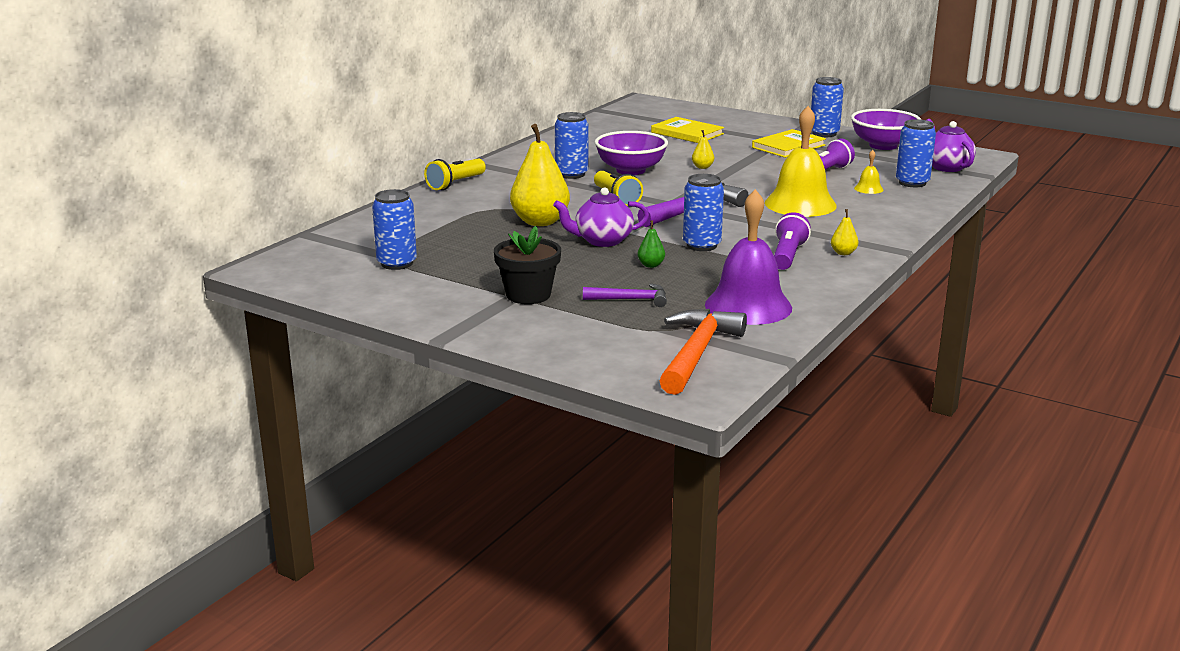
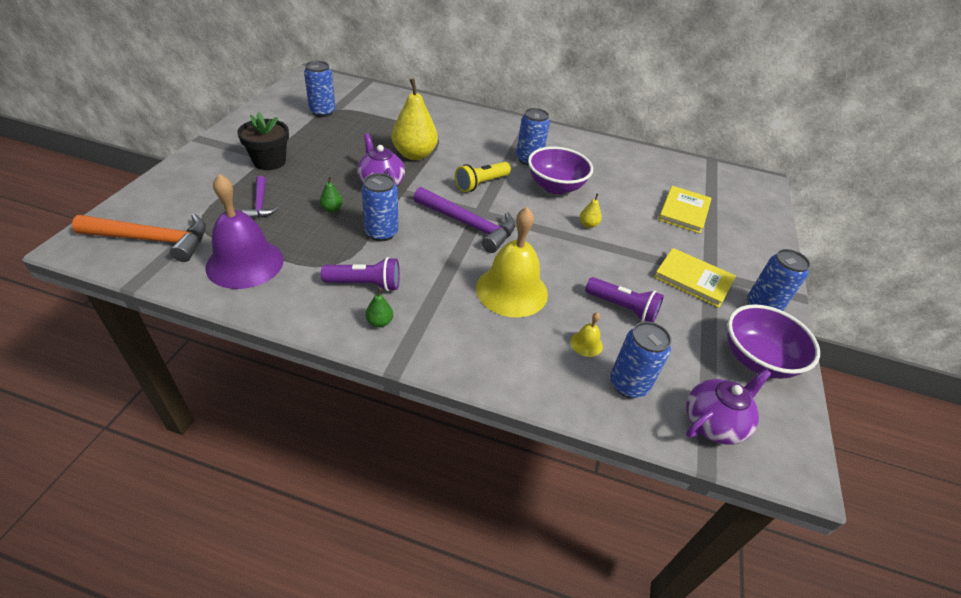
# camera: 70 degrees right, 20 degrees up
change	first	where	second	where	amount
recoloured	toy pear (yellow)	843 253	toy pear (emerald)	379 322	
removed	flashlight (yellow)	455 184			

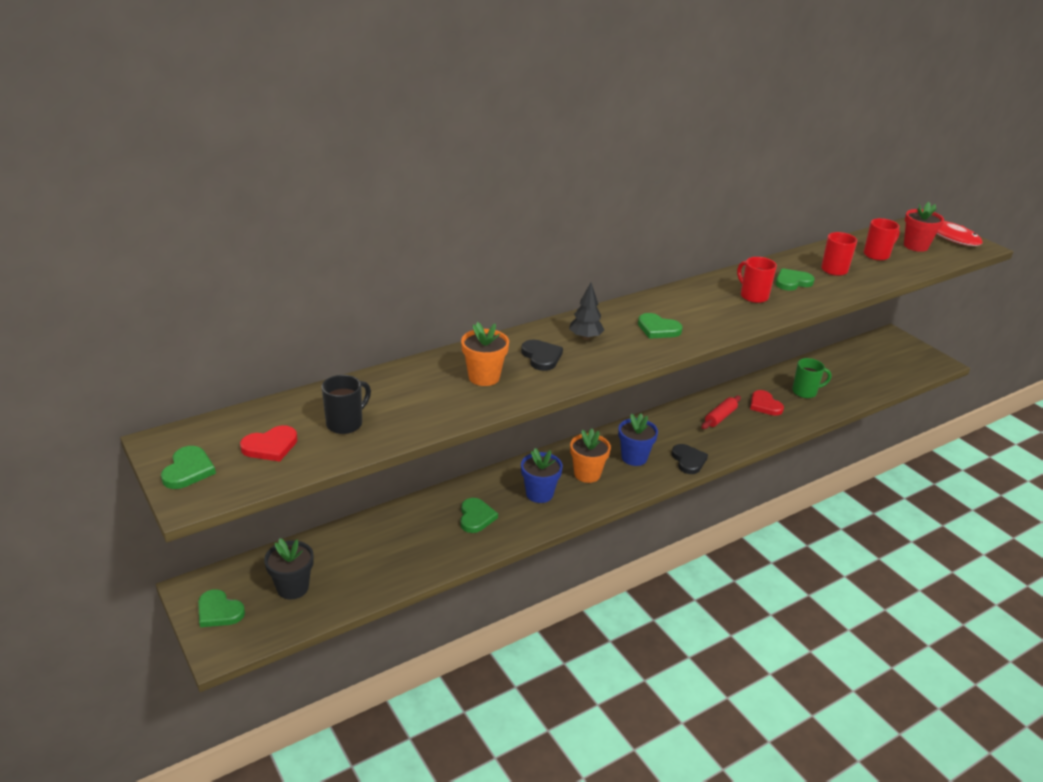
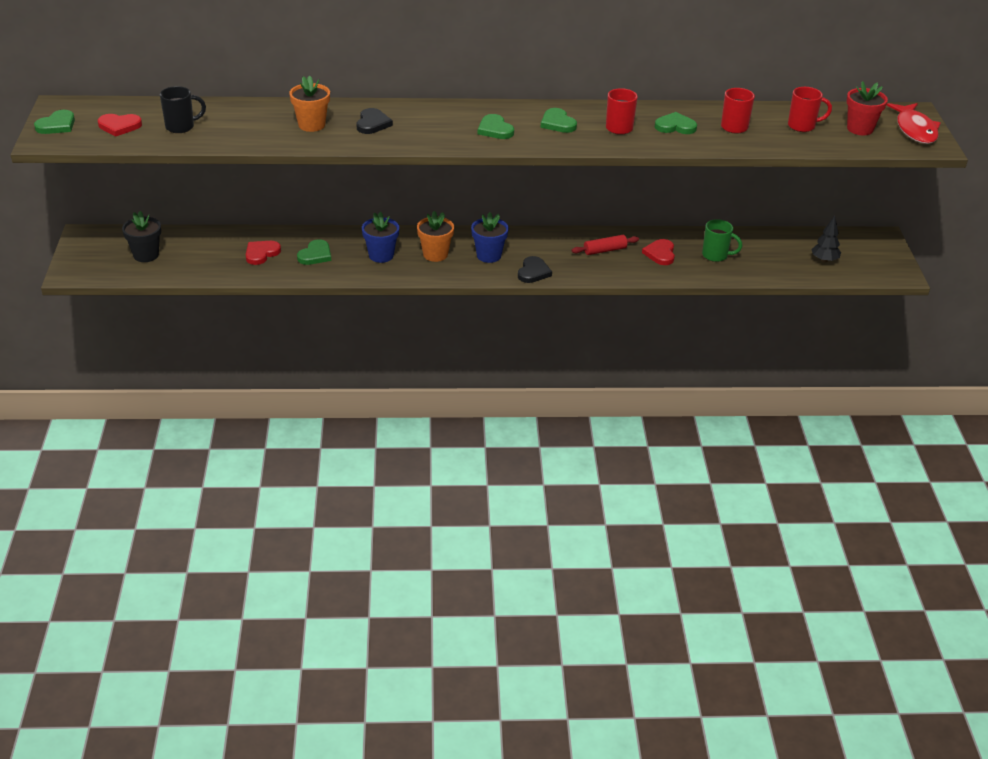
# camera: 30 degrees right, 5 degrees up
change	first	where	second	where	amount
added			heart (scarlet)	261 253	
moved	heart (emerald)	219 611		557 123	
moved	tree (jet-black)	585 337		824 260	

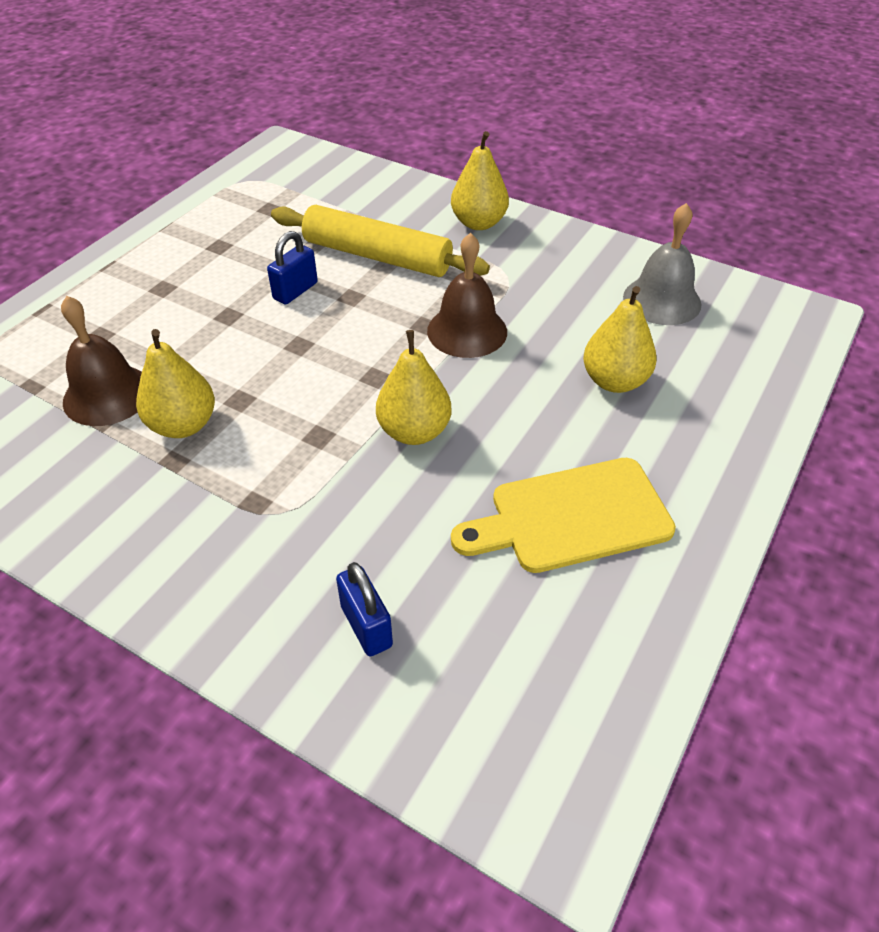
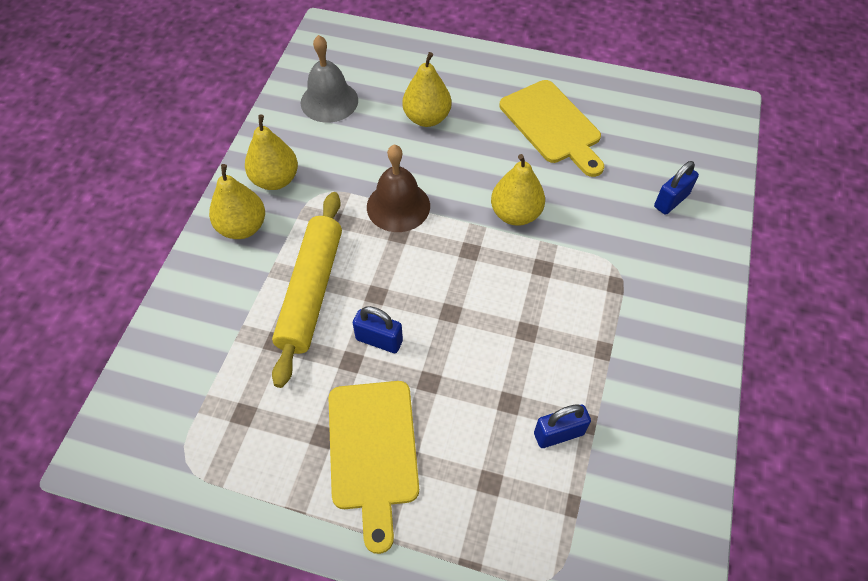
# camera: 105 degrees left, 10 degrees up
change	first	where	second	where	amount
moved	toy pear (yellow)	183 425		275 180	
added			bread board (yellow)	373 451	
replaced	bell (russet)	107 395	small lock (cobalt)	558 433	

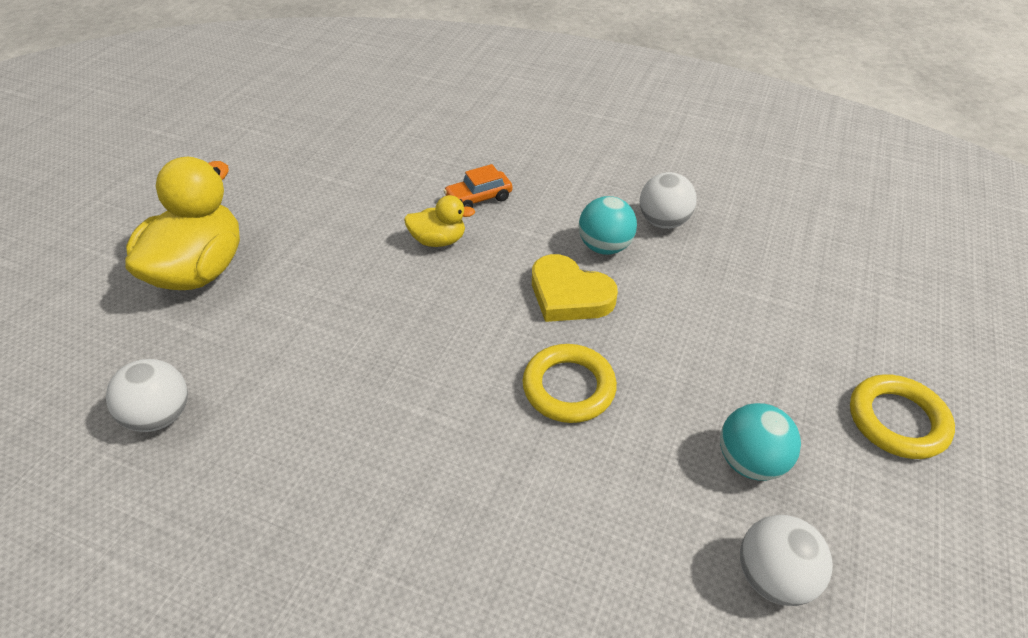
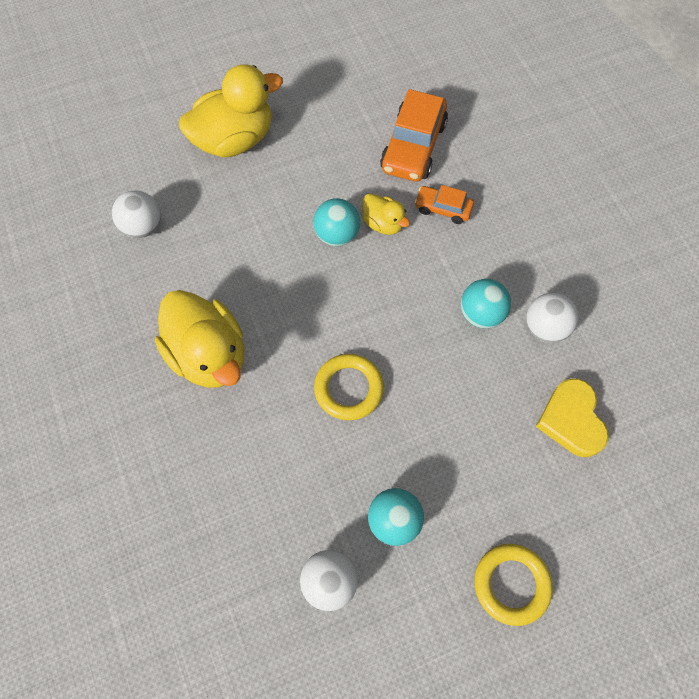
# camera: 45 degrees right, 20 degrees up
change	first	where	second	where	amount
added			rubber duck (yellow)	209 355	
added			ball (teal)	337 235	
added			automobile (orange)	413 146	
moved	heart (yellow)	569 295		571 420	

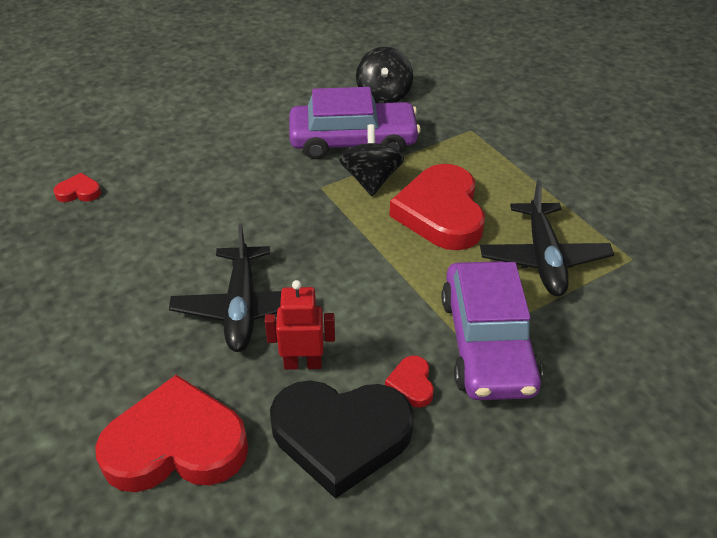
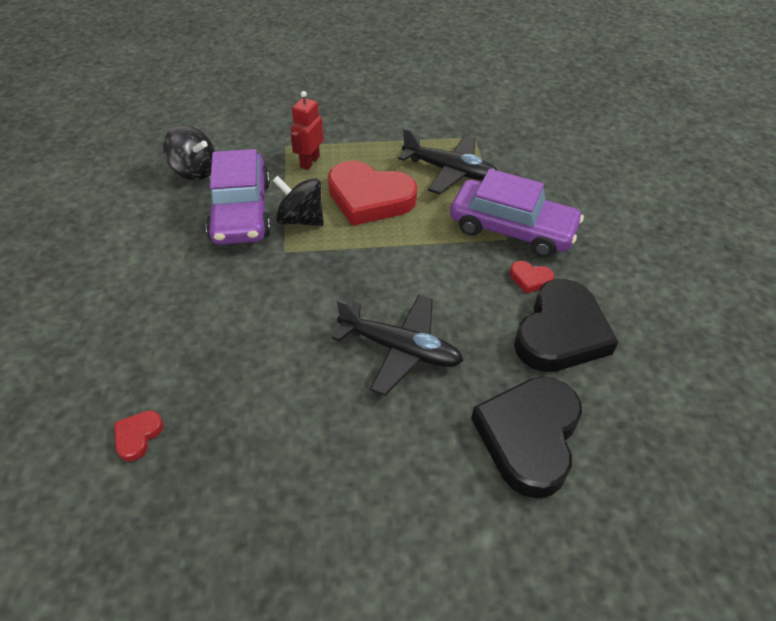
# camera: 65 degrees left, 5 degrees up
change	first	where	second	where	amount
turned	automobile (royal purple)	353 141		241 211	150 degrees clockwise
moved	robot figure (scarlet)	303 363		309 162	
recoloured	heart (scarlet)	176 445	heart (jet-black)	529 437	

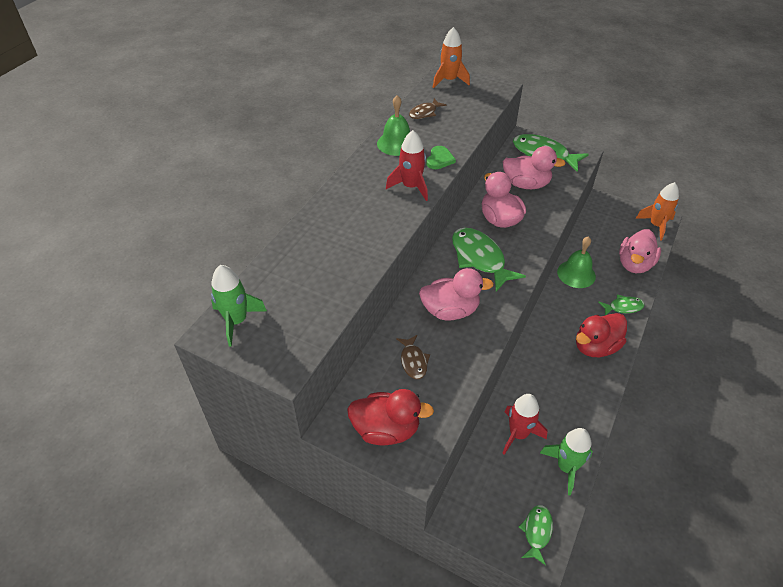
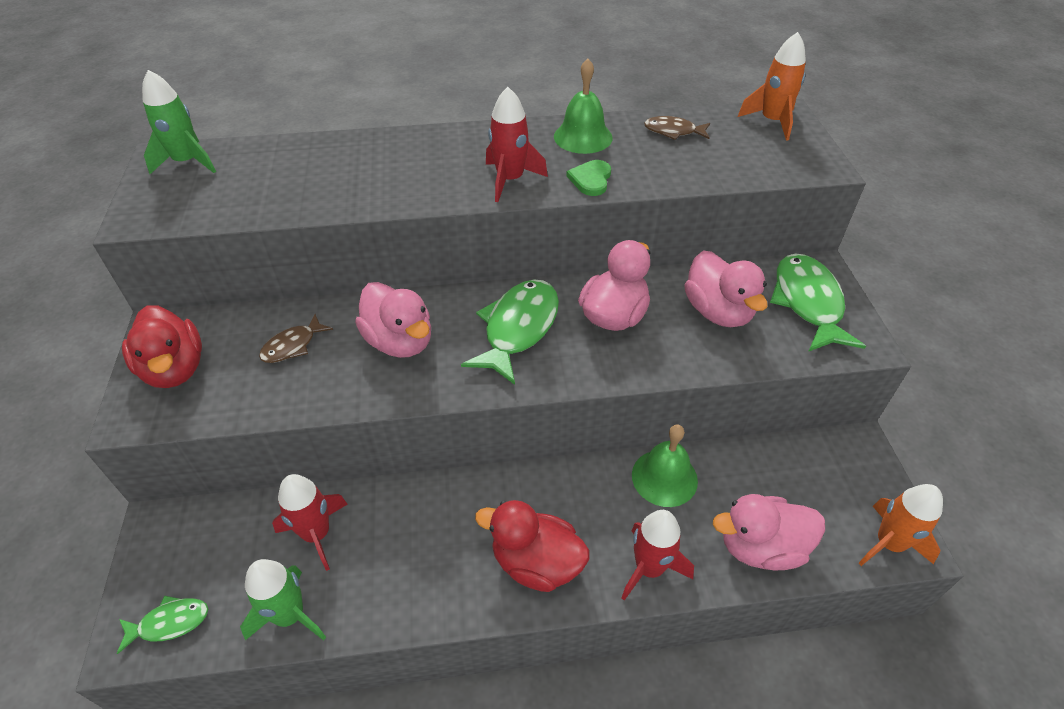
# camera: 55 degrees right, 0 degrees up
change	first	where	second	where	amount
turned	heart (emerald)	439 159		591 179	120 degrees clockwise
replaced	fish figure (emerald)	623 307	toy rocket (scarlet)	649 568	

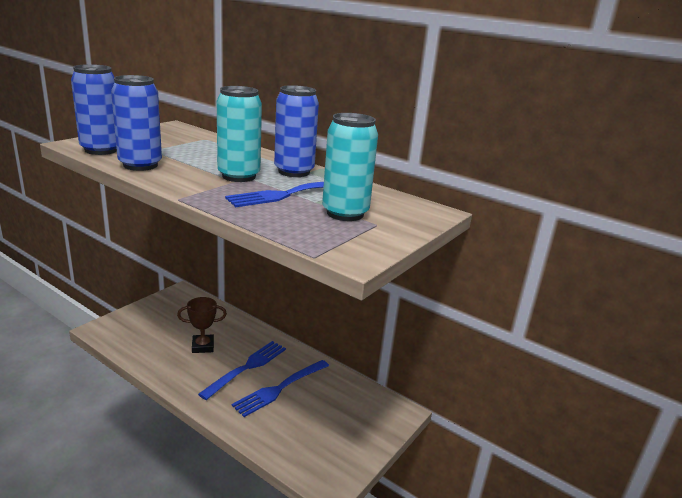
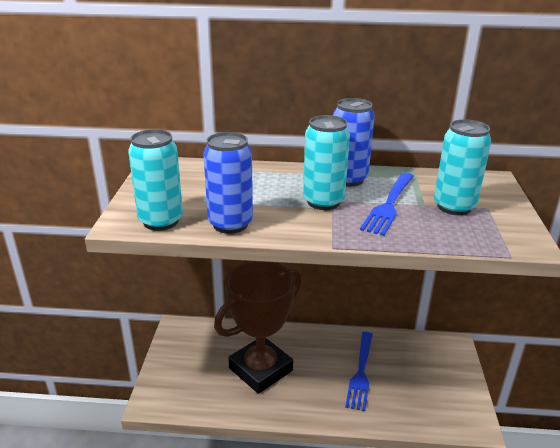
# camera: 30 degrees left, 5 degrees up
change	first	where	second	where	amount
recoloured	soda can (cobalt)	101 150	soda can (teal)	161 221	
resized	award cup (russet)	203 346		260 369	x2.22
removed	table fork (cobalt)	247 367			

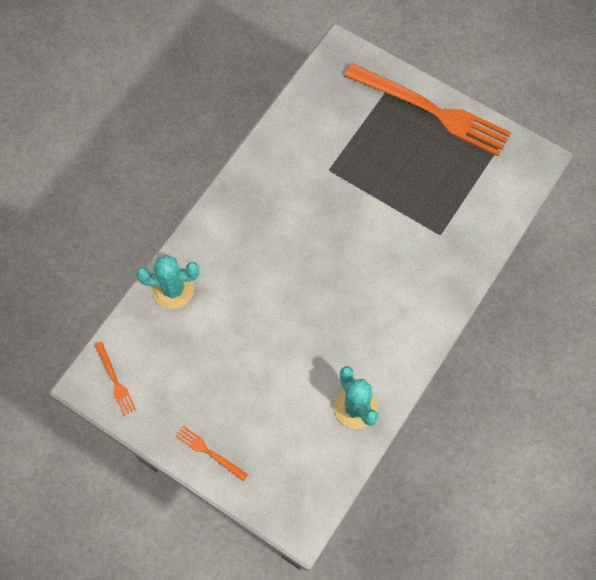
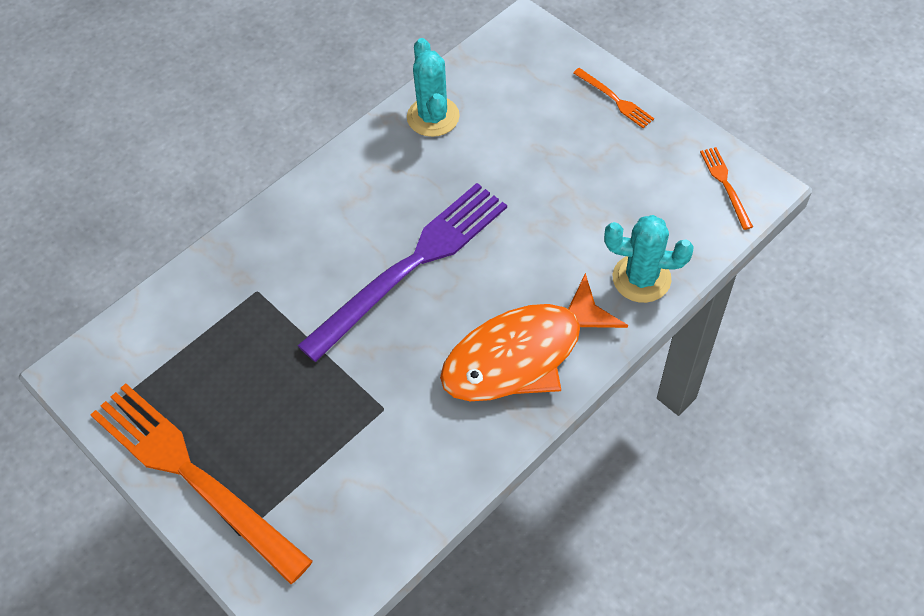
# camera: 165 degrees left, 10 degrees down
change	first	where	second	where	amount
added			table fork (royal purple)	411 265	
added			fish figure (orange)	522 355	

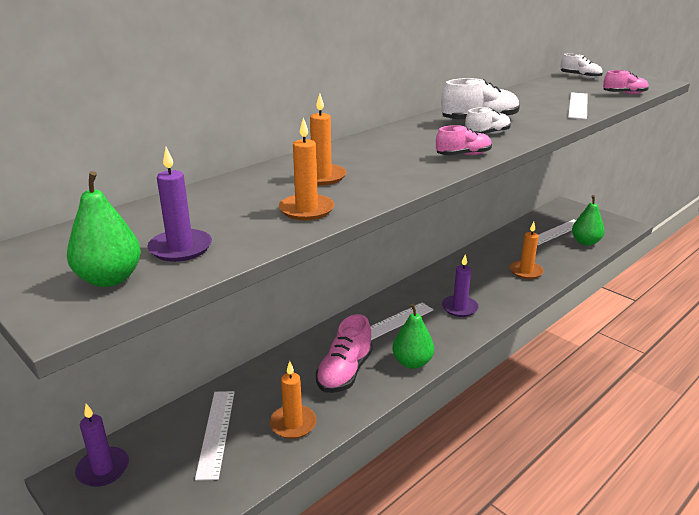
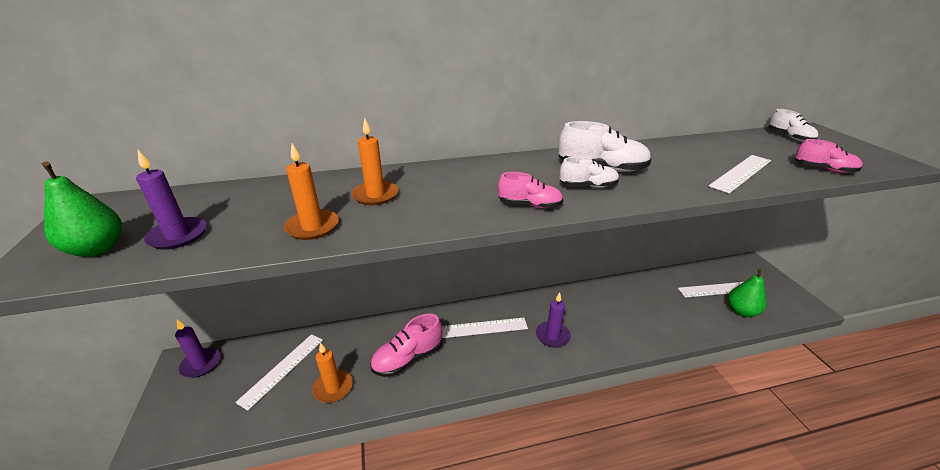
# camera: 30 degrees right, 5 degrees up
change	first	where	second	where	amount
removed	toy pear (emerald)	412 362			
removed	wax candle (orange)	526 271			

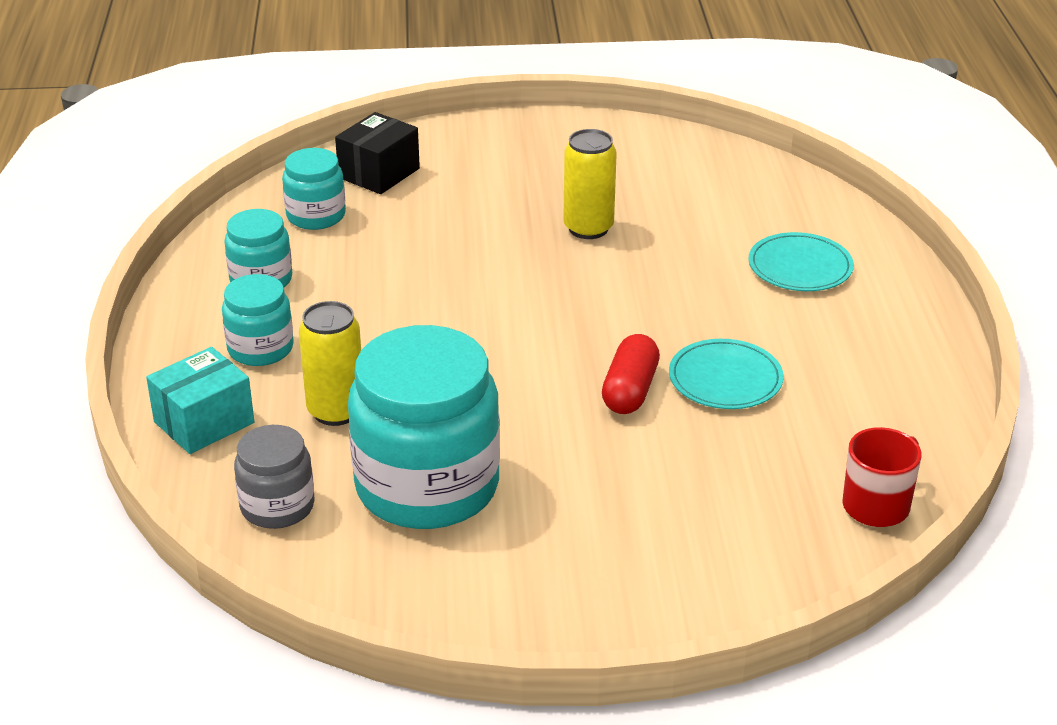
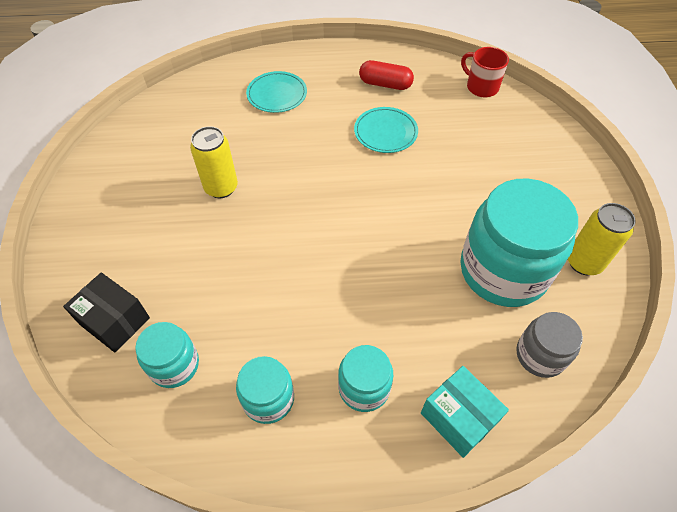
# camera: 90 degrees left, 20 degrees up
change	first	where	second	where	amount
moved	capsule (scarlet)	630 390		385 84	
moved	soda can (yellow)	336 411		584 262	

